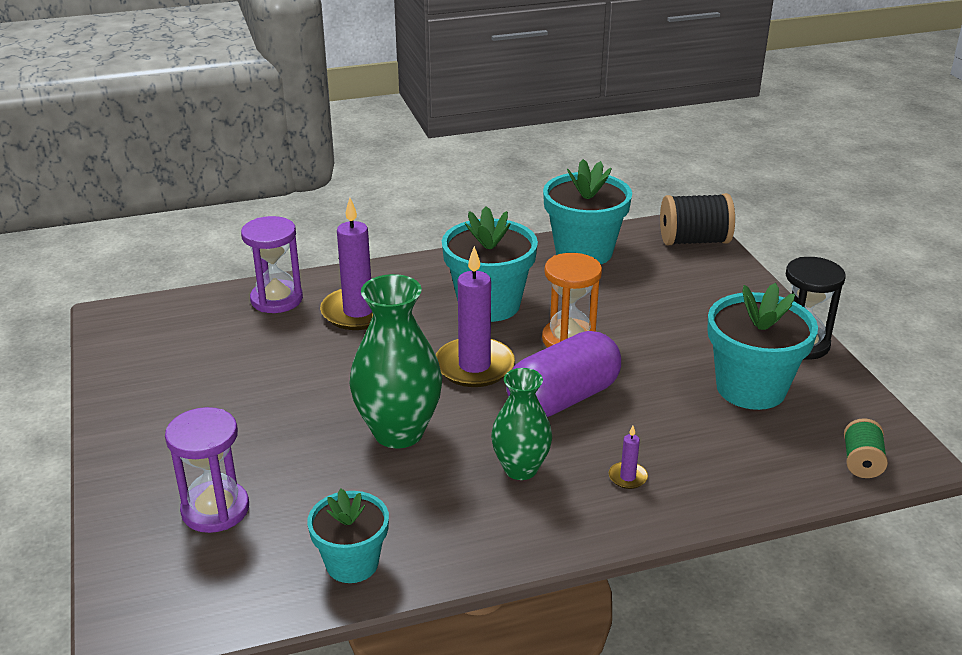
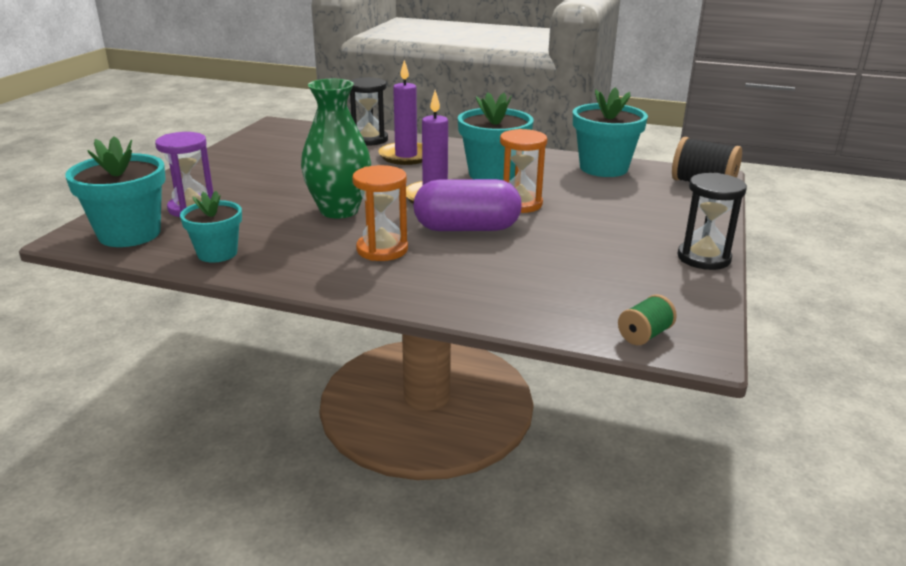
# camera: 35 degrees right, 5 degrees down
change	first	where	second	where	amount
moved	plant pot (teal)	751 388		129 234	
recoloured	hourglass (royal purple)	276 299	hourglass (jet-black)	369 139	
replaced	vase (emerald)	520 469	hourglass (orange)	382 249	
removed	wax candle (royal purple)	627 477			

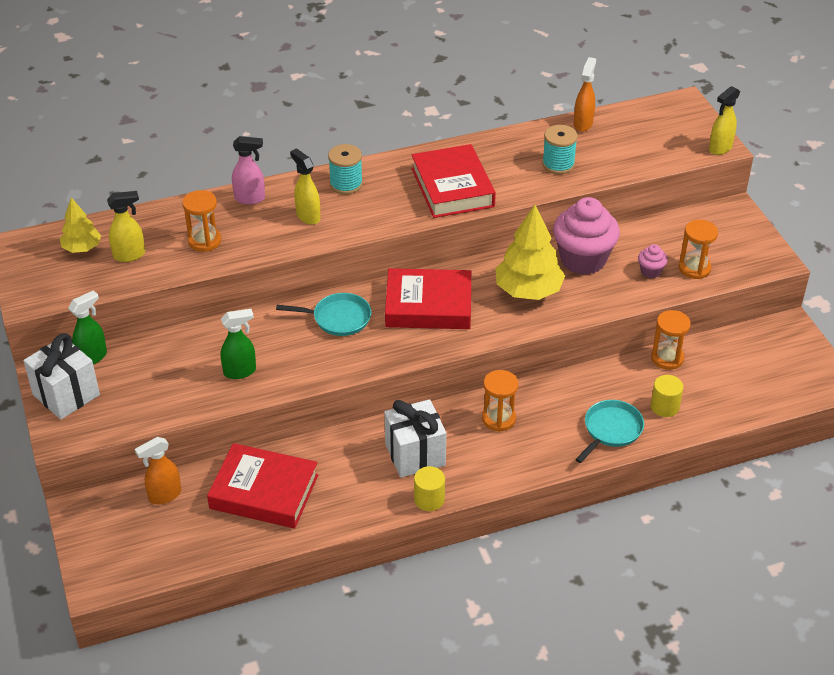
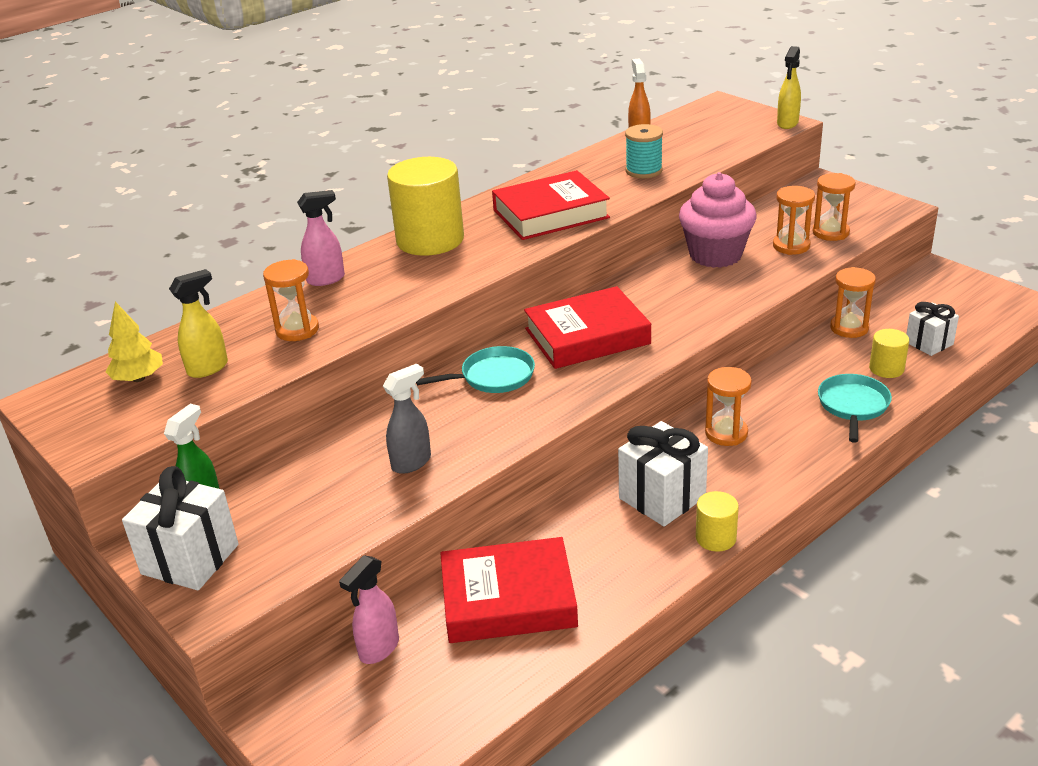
# camera: 20 degrees left, 10 degrees down
change	first	where	second	where	amount
recoloured	spray cleaner (orange)	164 495	spray cleaner (rosy)	378 649	
recoloured	spray cleaner (emerald)	240 371	spray cleaner (grey)	412 462	
replaced	bobbin (teal)	346 184	cylinder shape (yellow)	430 240	
turned	book (scarlet)	452 187		550 214	75 degrees counterclockwise
replaced	fairy cake (rosy)	650 271	hourglass (orange)	791 246	
added			gift (pure white)	929 343	
removed	spray cleaner (yellow)	308 216			
removed	tree (yellow)	528 291			

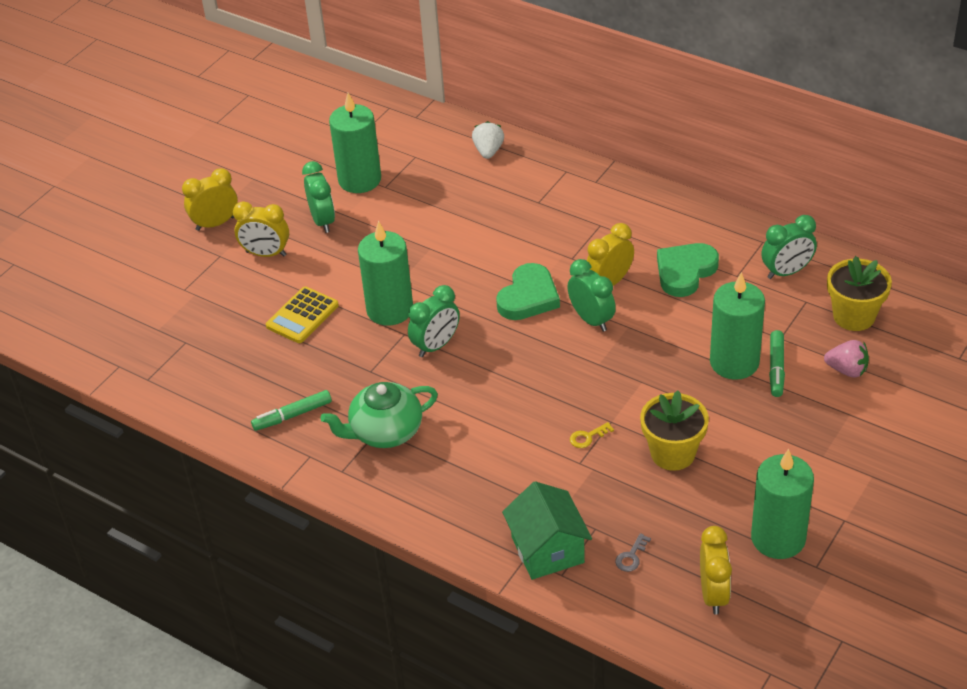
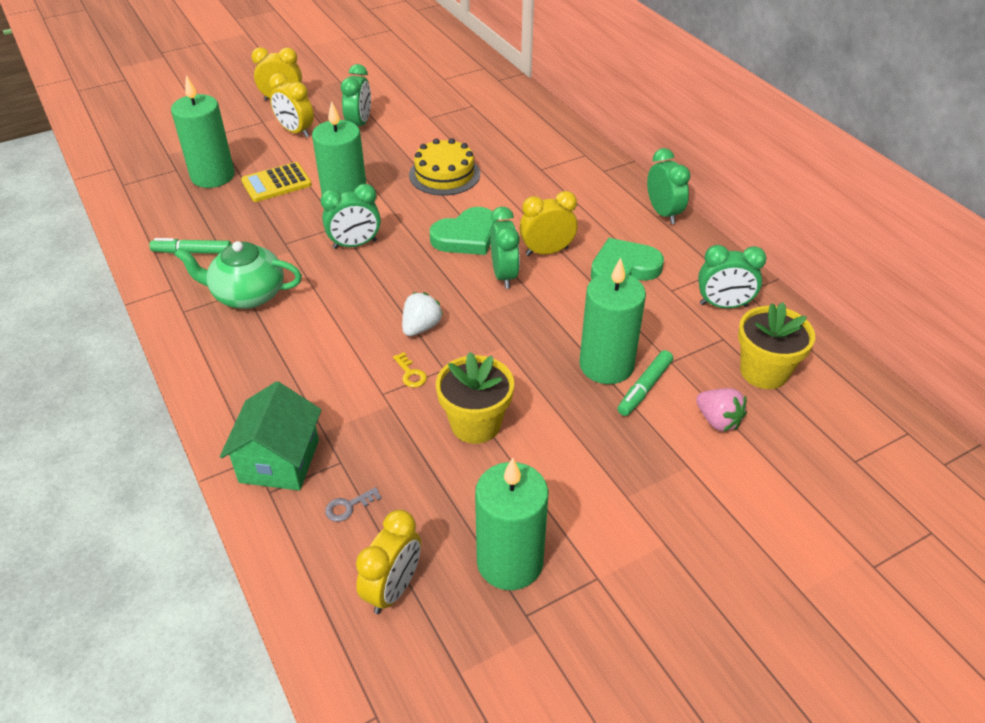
# camera: 25 degrees right, 0 degrees up
change	first	where	second	where	amount
moved	wax candle (emerald)	359 180		213 176	
turned	latchkey (yellow)	588 437		410 374	120 degrees counterclockwise
moved	toy strawberry (pure white)	488 151		421 327	
added			layer cake (yellow)	444 174	
added			alarm clock (emerald)	663 213	

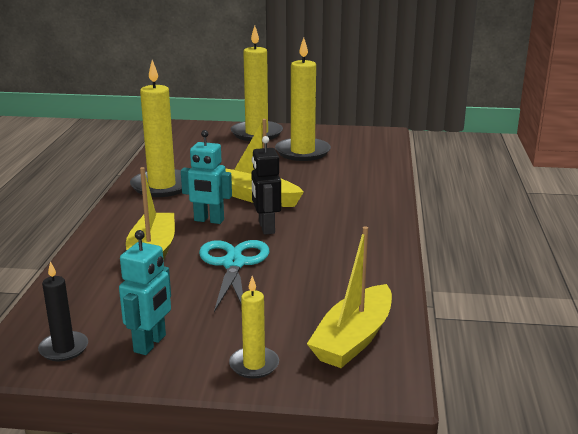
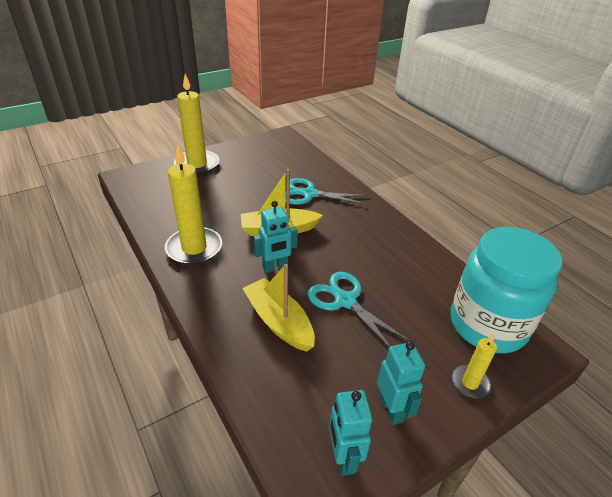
# camera: 40 degrees left, 15 degrees up
change	first	where	second	where	amount
added			pair of scissors (teal)	309 194	
replaced	wax candle (jet-black)	64 348	robot figure (teal)	343 457	
replaced	sailboat (yellow)	353 339	jam jar (teal)	487 325	
removed	robot figure (jet-black)	266 228			
removed	wax candle (yellow)	302 152			

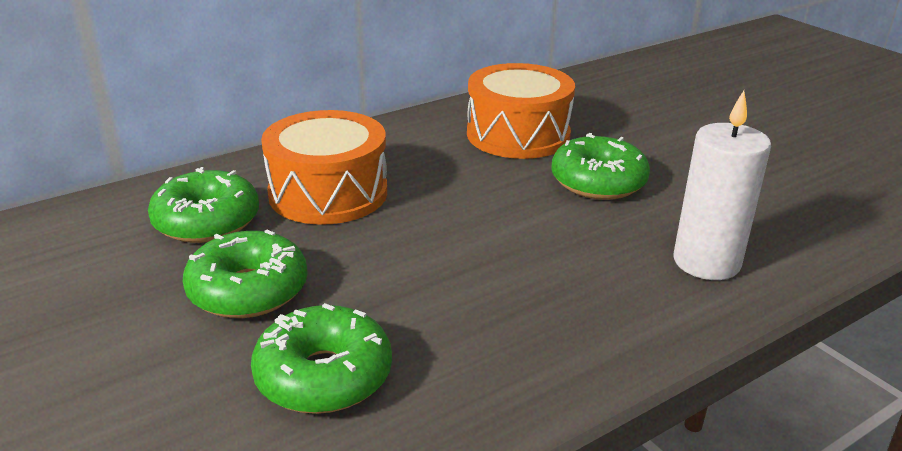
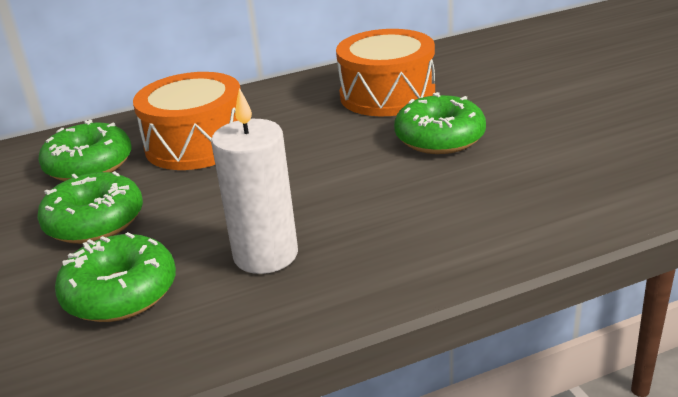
# camera: 15 degrees right, 0 degrees up
change	first	where	second	where	amount
moved	wax candle (pure white)	706 262		265 255	

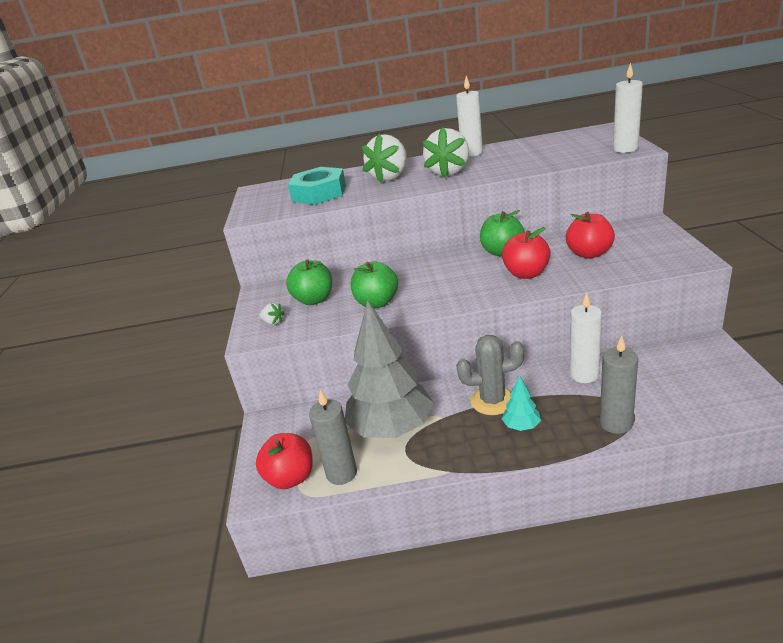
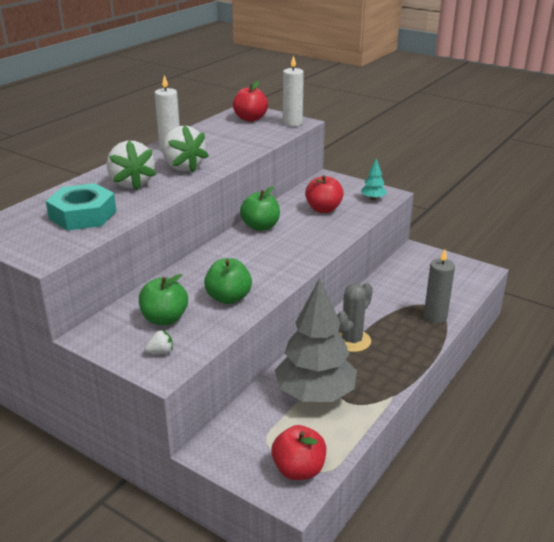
# camera: 55 degrees left, 0 degrees up
change	first	where	second	where	amount
moved	apple fruit (scarlet)	526 274		250 119	
moved	tree (teal)	521 426		373 198	
removed	wax candle (grey)	341 473			
removed	wax candle (pure white)	584 375			

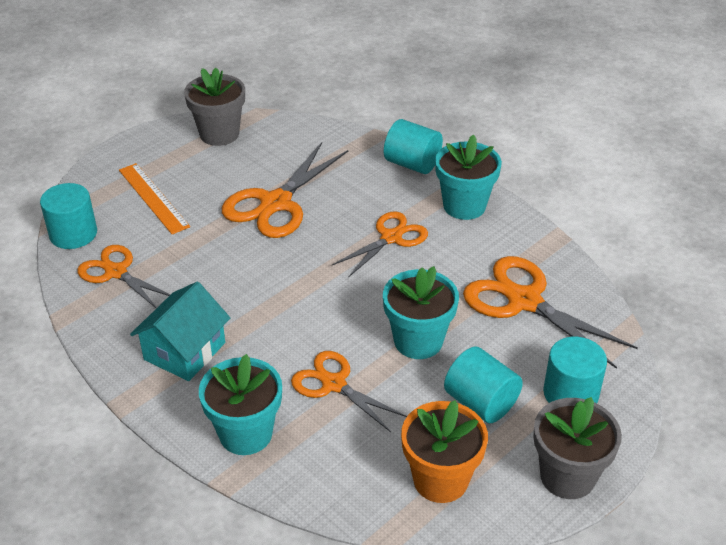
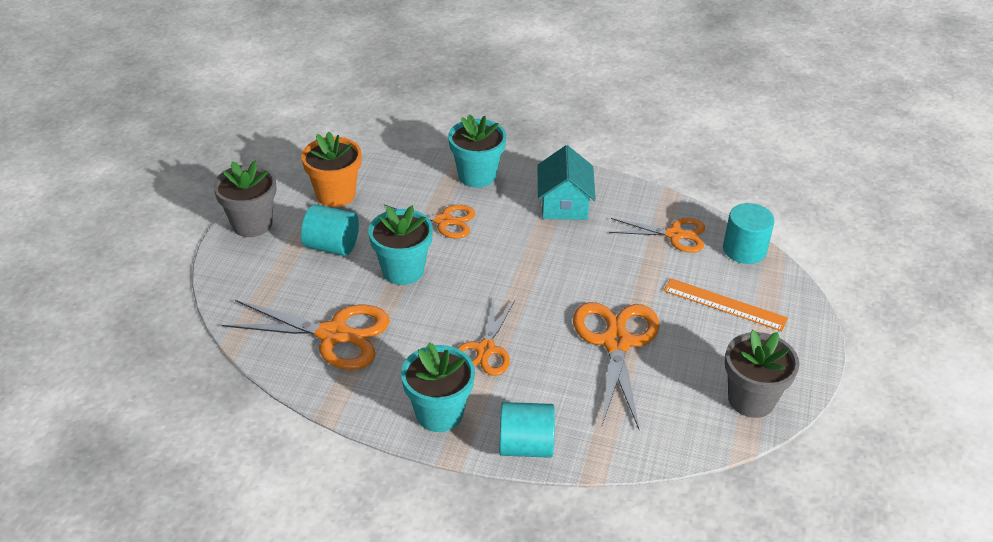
# camera: 150 degrees right, 0 degrees up
change	first	where	second	where	amount
removed	cylinder shape (teal)	570 393			

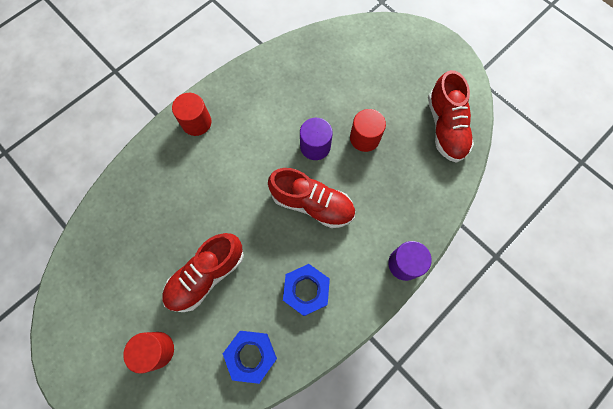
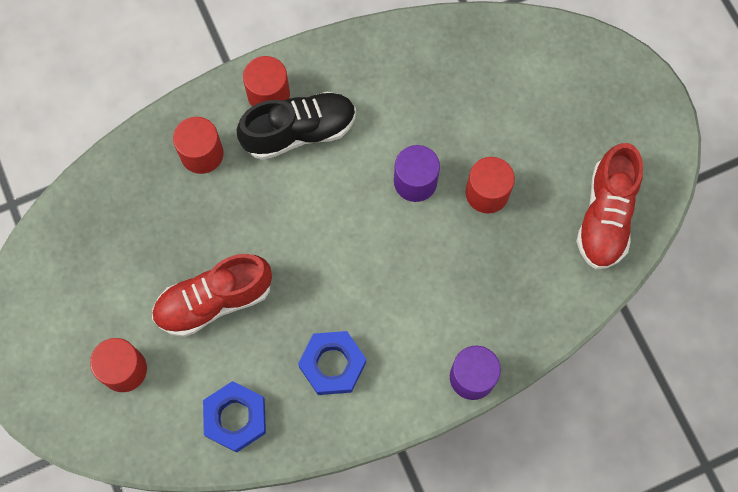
# camera: 20 degrees right, 0 degrees up
change	first	where	second	where	amount
added			cylinder shape (scarlet)	202 154	
added			shoe (jet-black)	299 132	
removed	shoe (scarlet)	312 204			

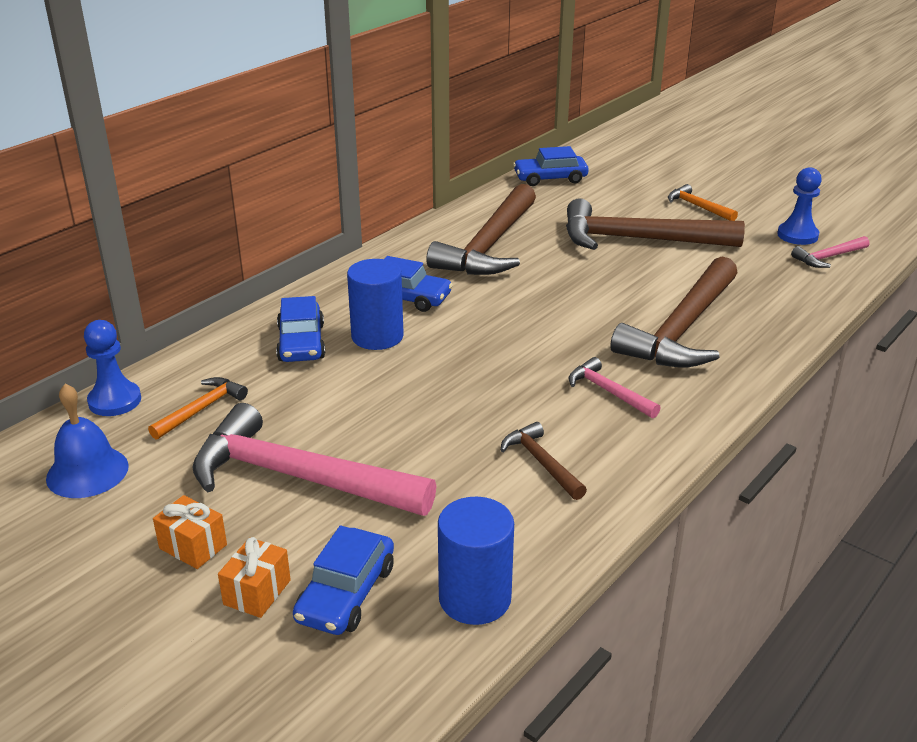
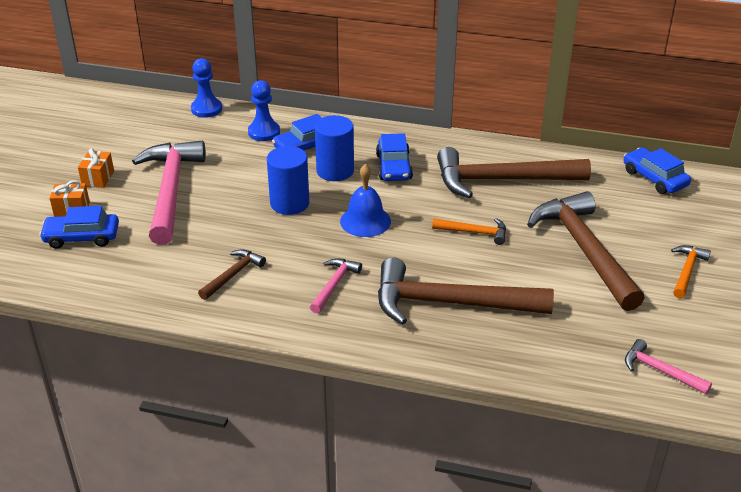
# camera: 65 degrees right, 5 degrees up
change	first	where	second	where	amount
moved	pawn (cobalt)	797 235		264 132	
moved	cylinder shape (cobalt)	475 598		289 203	
moved	bell (cobalt)	87 472		365 221	
moved	claw hammer (orange)	201 409		474 232	

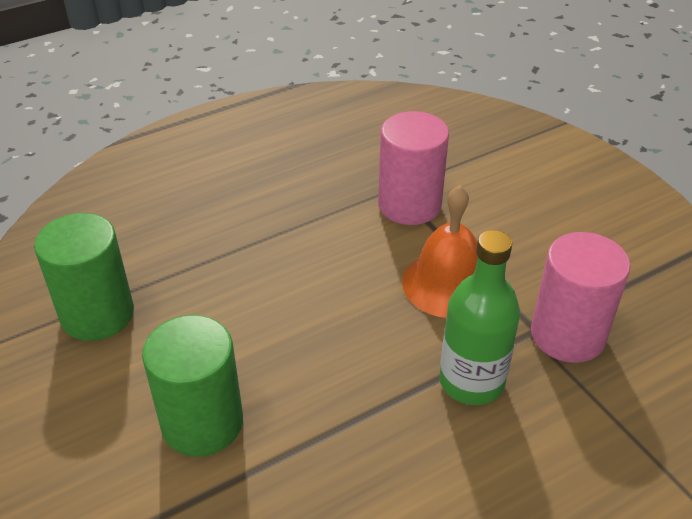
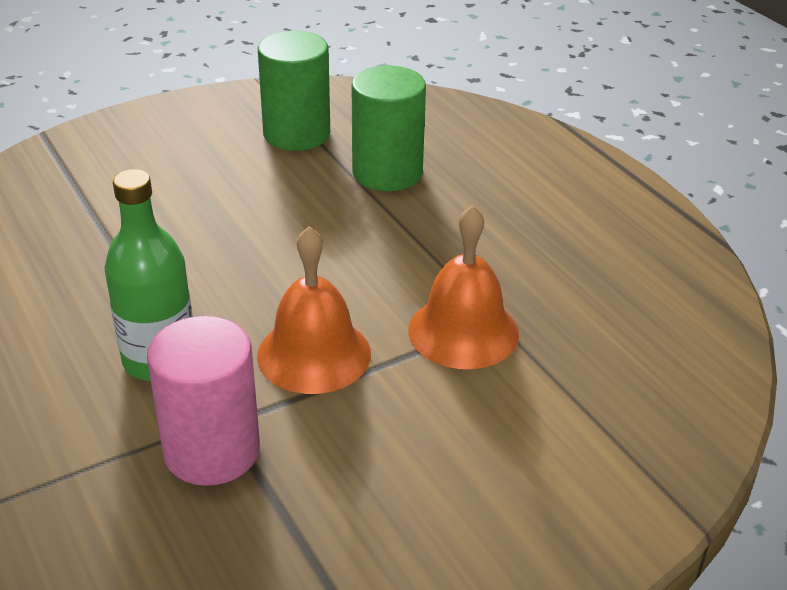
# camera: 90 degrees right, 5 degrees down
change	first	where	second	where	amount
moved	cylinder shape (emerald)	202 423		387 172	
replaced	cylinder shape (rosy)	409 205	bell (orange)	463 331	

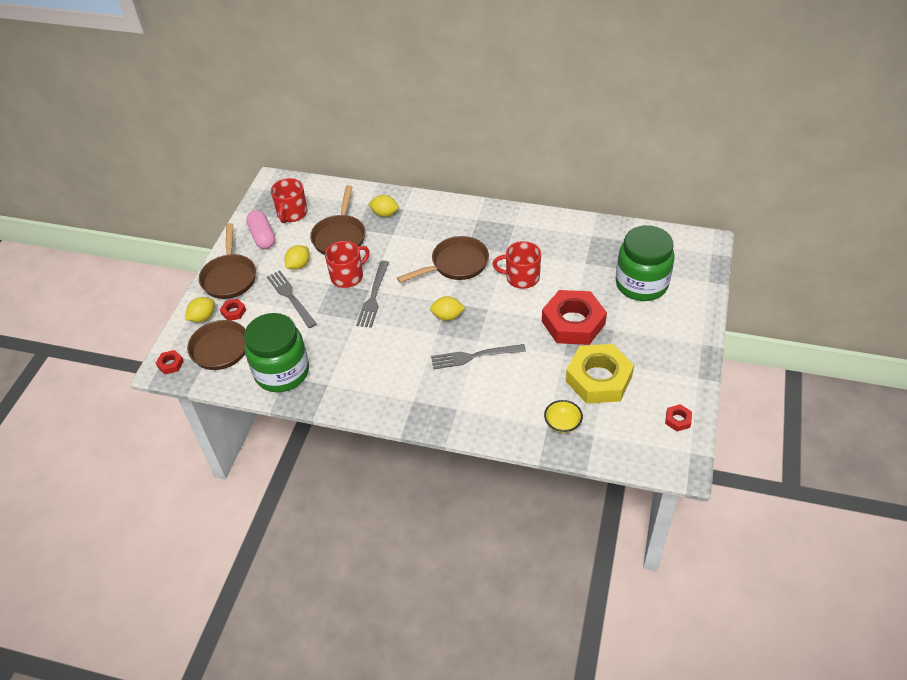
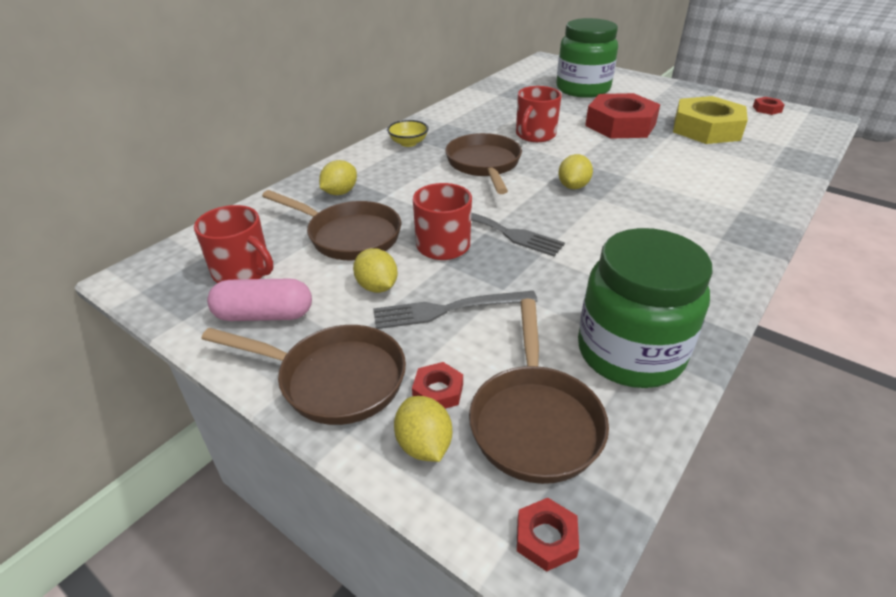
# camera: 70 degrees left, 10 degrees down
change	first	where	second	where	amount
moved	serving bowl (yellow)	562 423		408 143	
removed	table fork (grey)	473 356			

